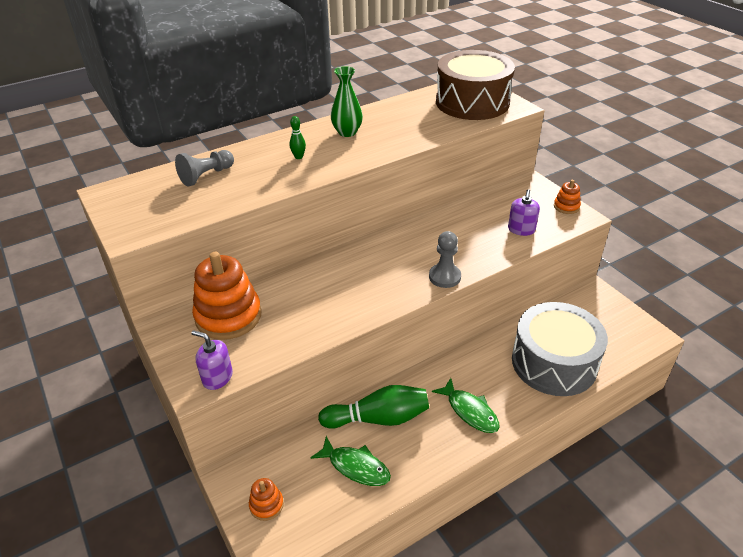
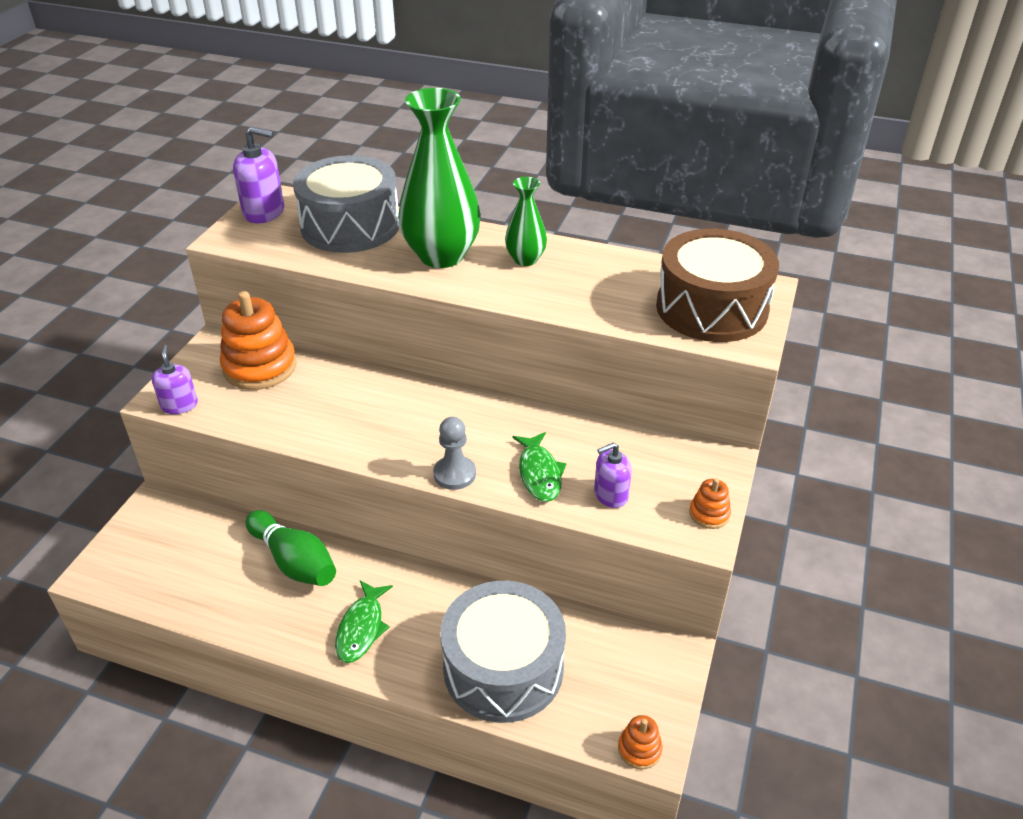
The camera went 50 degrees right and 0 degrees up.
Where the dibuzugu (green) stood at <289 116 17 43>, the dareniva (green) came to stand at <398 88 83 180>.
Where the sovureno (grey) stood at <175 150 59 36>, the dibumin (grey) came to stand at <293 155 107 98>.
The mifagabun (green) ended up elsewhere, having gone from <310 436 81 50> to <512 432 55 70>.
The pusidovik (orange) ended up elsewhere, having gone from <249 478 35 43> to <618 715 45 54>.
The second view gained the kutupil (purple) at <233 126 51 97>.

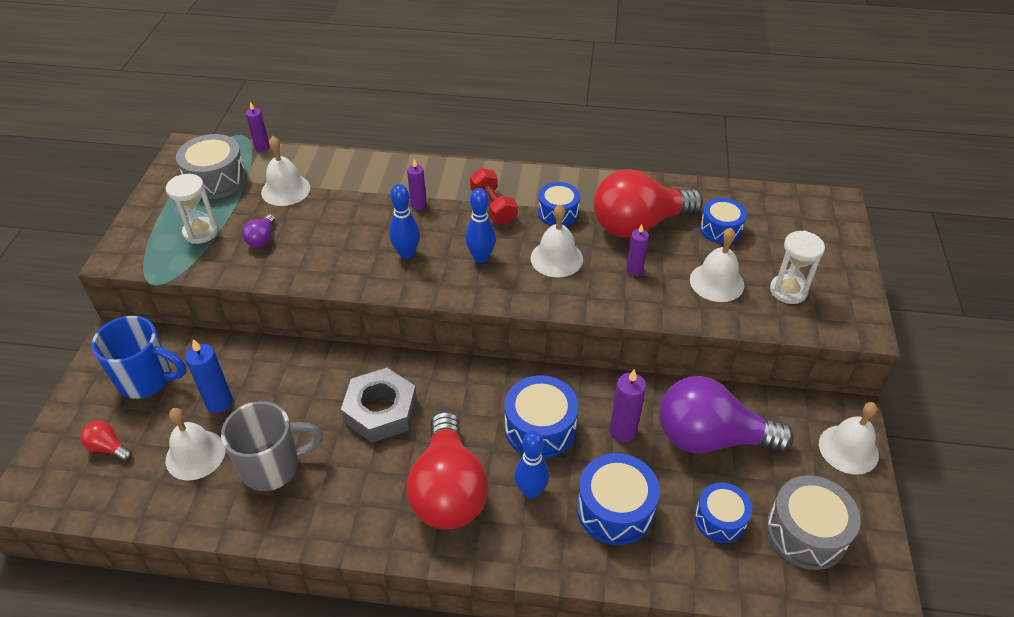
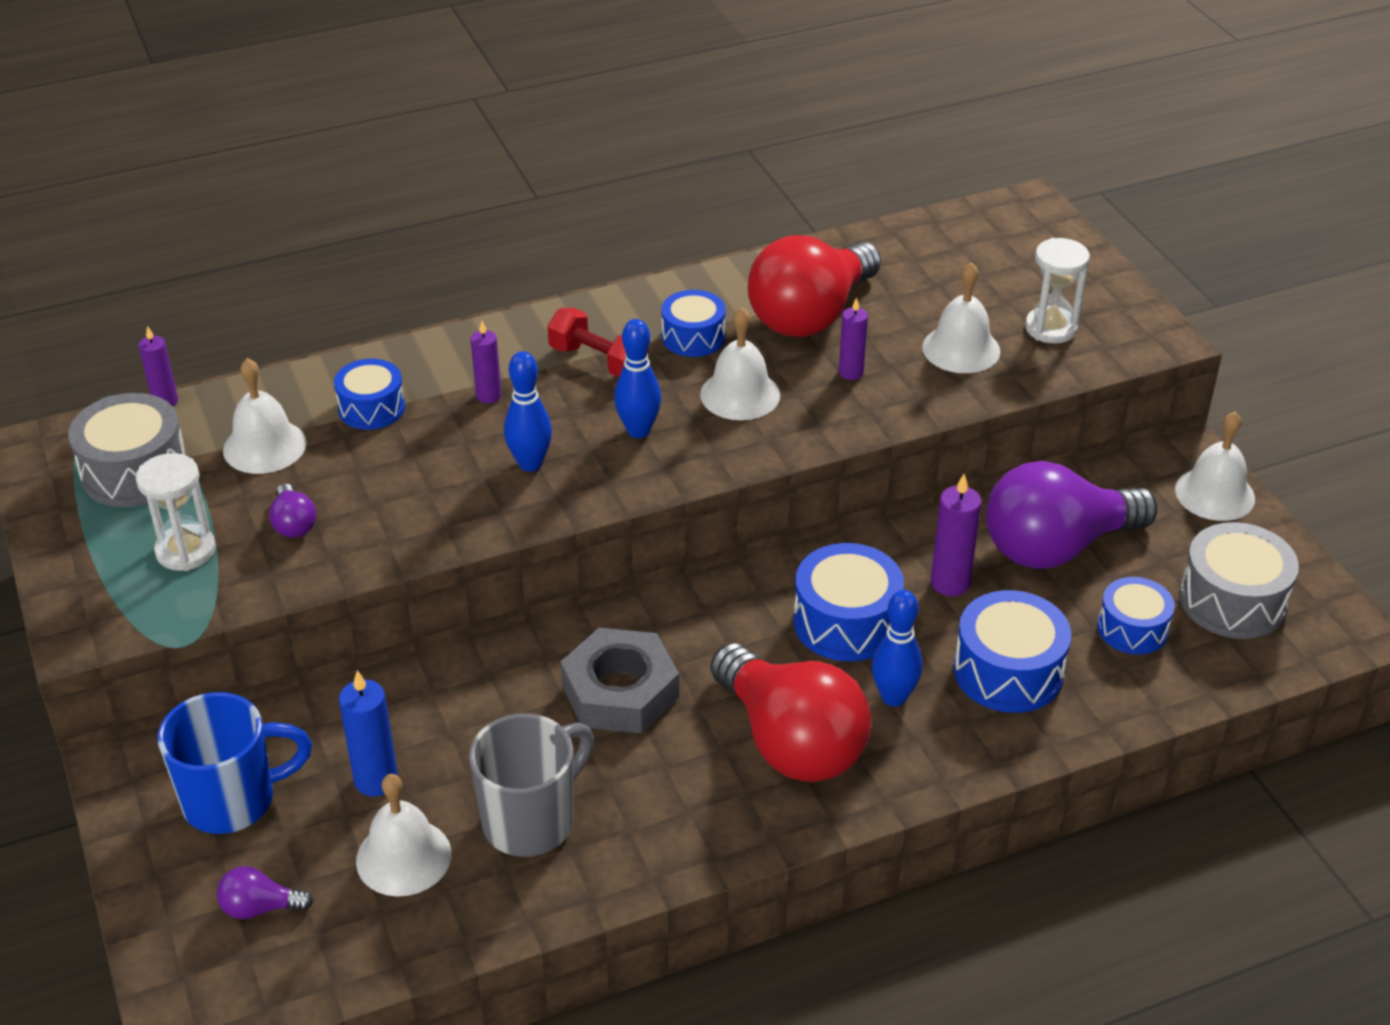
The camera went 30 degrees left and 5 degrees down.
The dibumin (blue) ended up elsewhere, having gone from <700 198 47 46> to <334 359 71 71>.
What was the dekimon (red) at <80 421 52 40> turned into the dekimon (purple) at <217 866 96 53>.

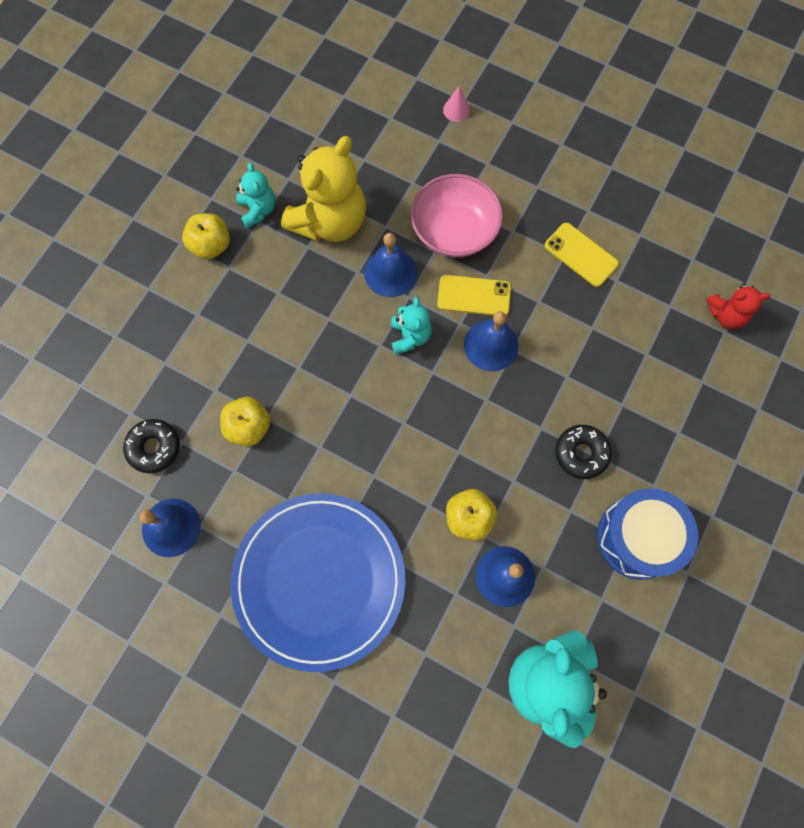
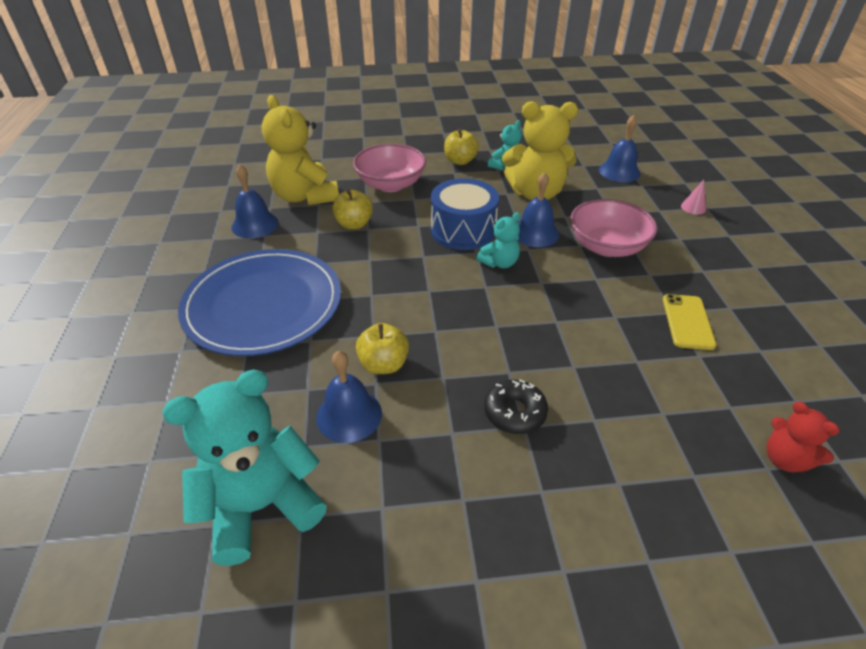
The camera went 55 degrees right and 30 degrees down.
The second view lost the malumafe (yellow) at <437 275 74 41>.
The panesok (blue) ended up elsewhere, having gone from <464 311 55 60> to <599 115 42 67>.
Where the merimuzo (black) stood at <123 419 57 54>, the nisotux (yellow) came to stand at <262 95 77 110>.
The dibumin (blue) ended up elsewhere, having gone from <597 488 101 92> to <431 178 68 72>.
The second view gained the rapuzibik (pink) at <353 144 73 48>.

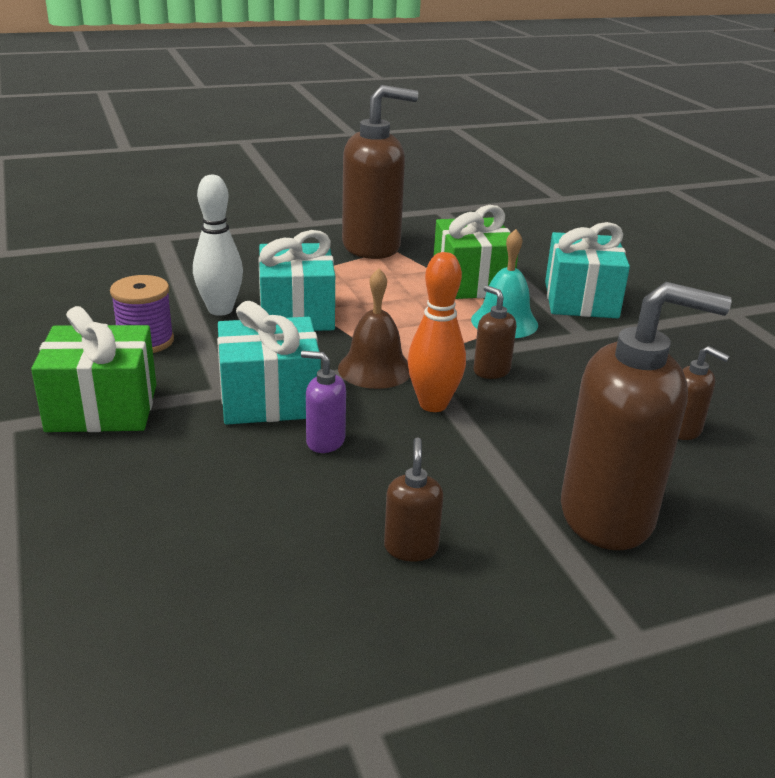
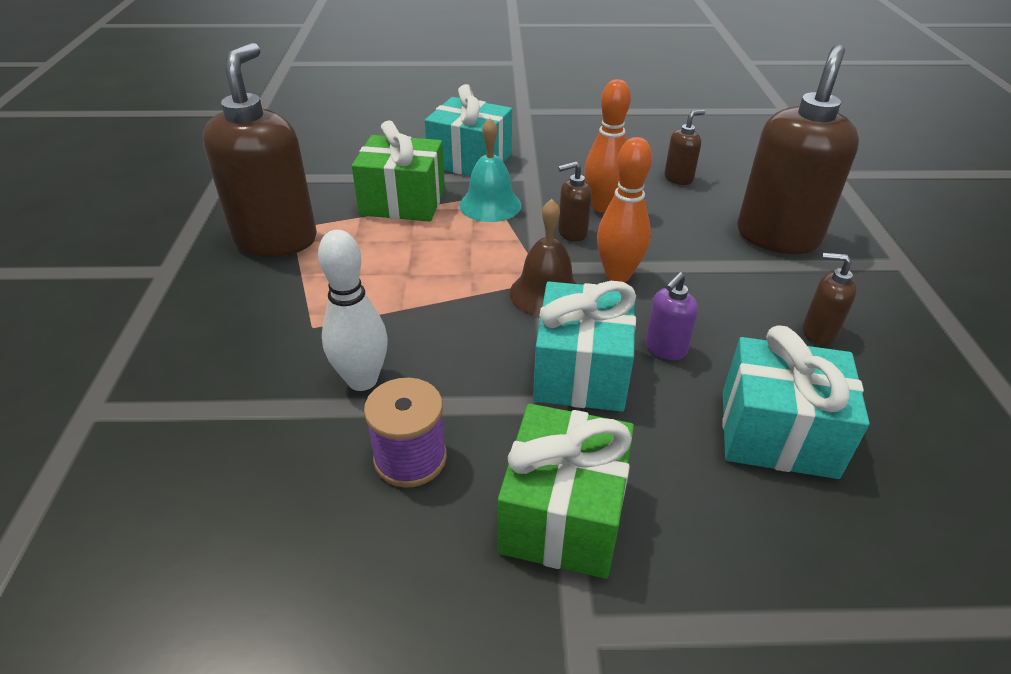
The camera went 70 degrees left and 10 degrees up.
The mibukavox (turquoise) ended up elsewhere, having gone from <258 230 77 101> to <722 325 148 154>.
The second view gained the dibuzugu (orange) at <584 79 47 134>.

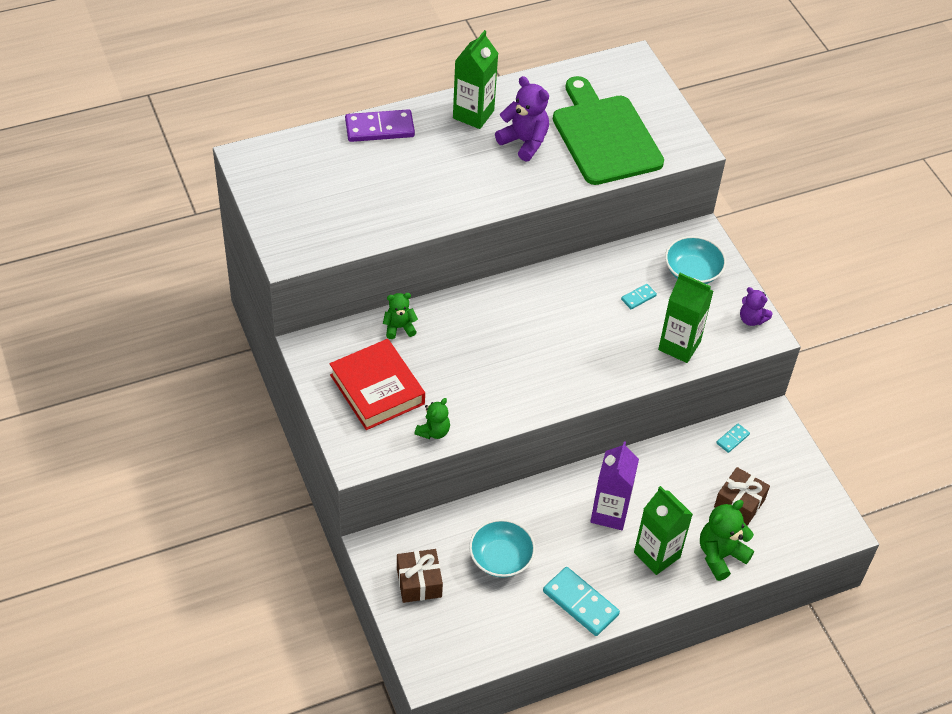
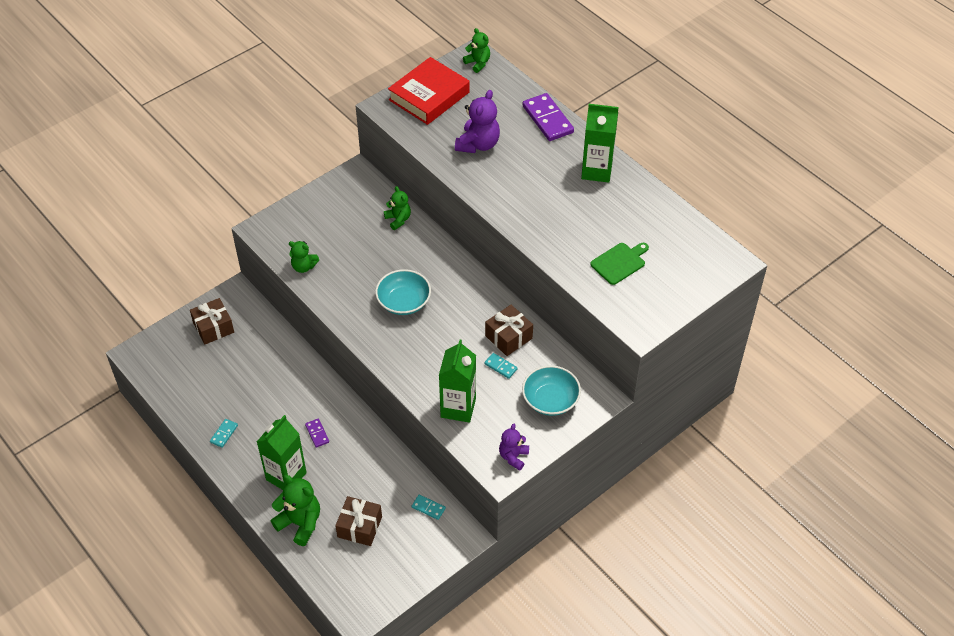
The camera went 75 degrees right and 0 degrees up.
The nisotux (purple) ended up elsewhere, having gone from <495 76 54 85> to <455 90 45 63>.
The size of the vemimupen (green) at <553 76 111 109> changed by a factor of 0.46.
The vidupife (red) ended up elsewhere, having gone from <330 339 95 91> to <388 57 82 68>.
Where the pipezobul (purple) stood at <590 441 49 89>, the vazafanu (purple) came to stand at <305 419 24 29>.
The rapuzibik (turquoise) ended up elsewhere, having gone from <469 519 66 59> to <375 269 56 46>.
The size of the vazafanu (turquoise) at <543 567 77 69> changed by a factor of 0.49.
The second view gained the nisotux (green) at <463 28 27 45>.
The second view gained the mibukavox (brown) at <485 305 48 51>.

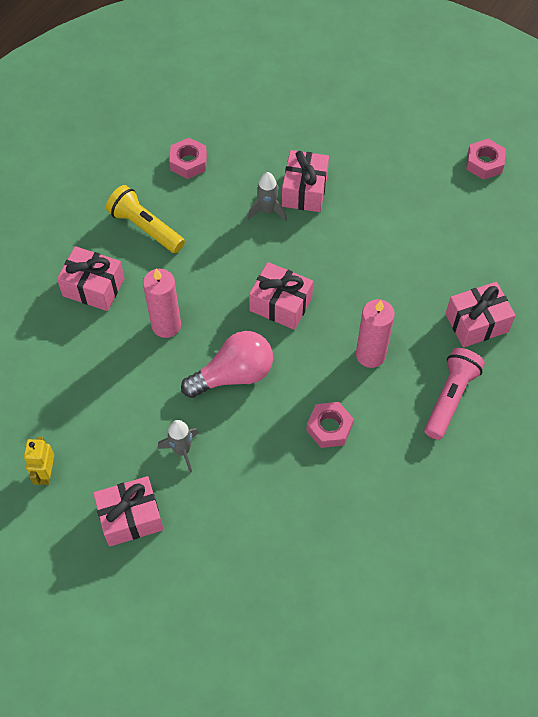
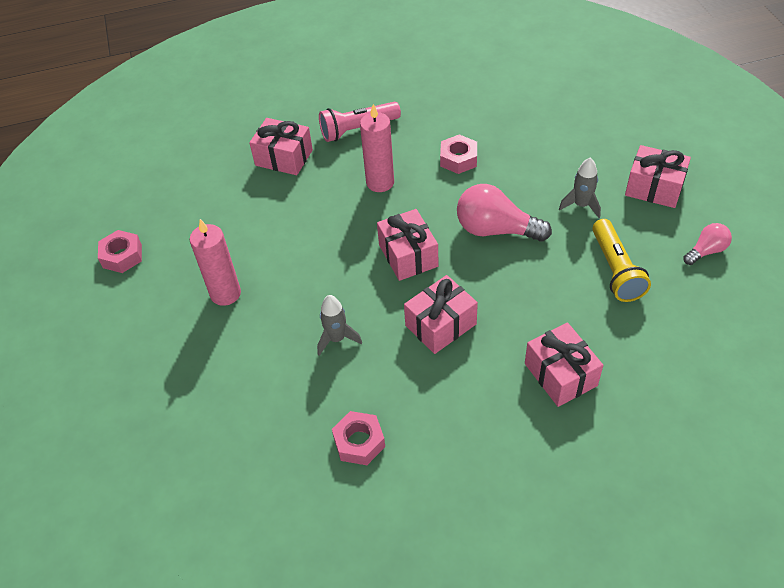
The camera went 135 degrees left and 10 degrees down.
The mibukavox (pink) ended up elsewhere, having gone from <282 150 47 62> to <404 275 74 79>.
The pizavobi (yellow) ended up elsewhere, having gone from <106 185 79 68> to <592 219 59 83>.
The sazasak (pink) ended up elsewhere, having gone from <143 268 38 70> to <190 219 51 87>.
Where the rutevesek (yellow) stood at <24 437 30 48>, the dekimon (pink) came to stand at <683 223 49 42>.

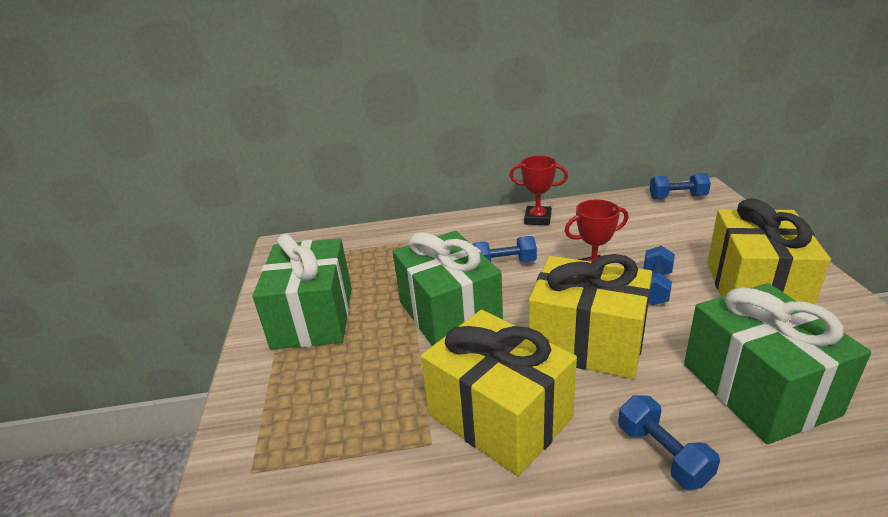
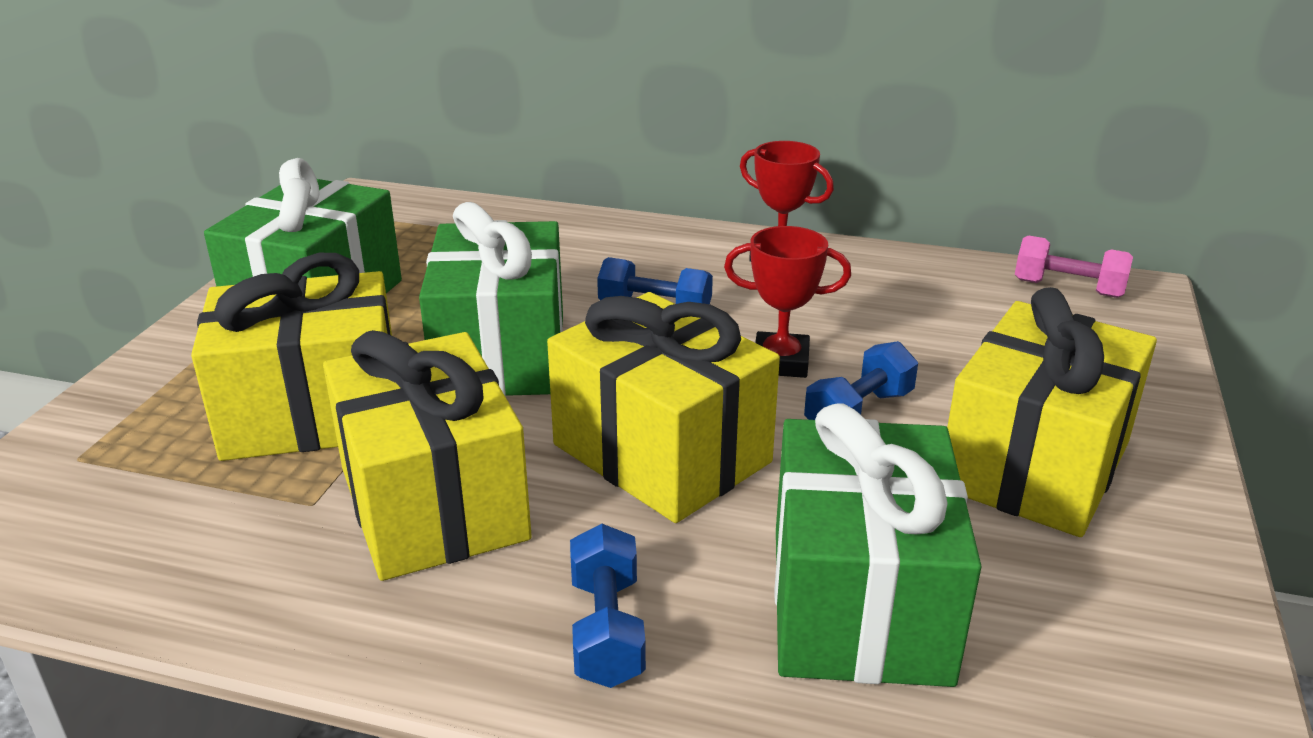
The camera went 20 degrees right and 0 degrees up.
What was the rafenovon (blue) at <649 173 62 26> turned into the rafenovon (pink) at <1015 235 118 63>.
The second view gained the mibukavox (yellow) at <191 253 201 208>.

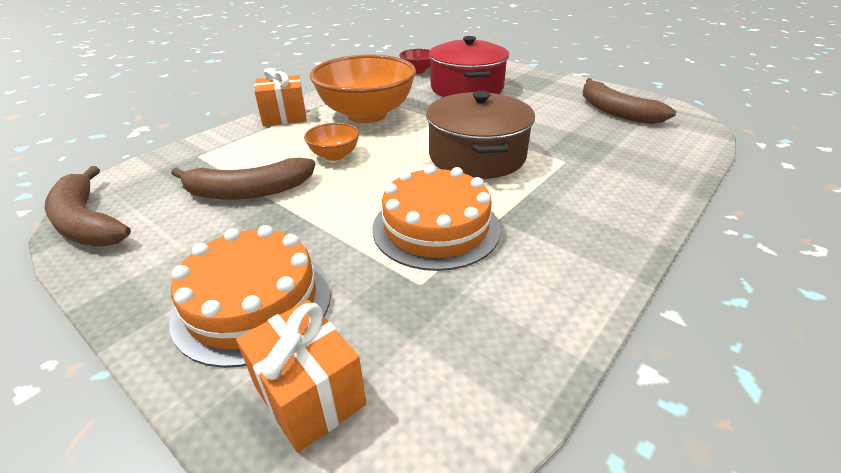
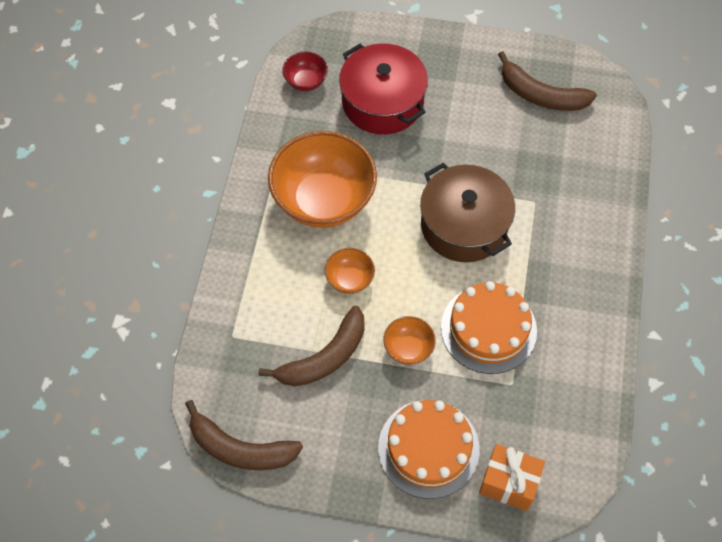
The camera went 30 degrees left and 25 degrees up.
The second view lost the mibukavox (orange) at <254 68 53 58>.
The second view gained the rapuzibik (orange) at <383 316 53 49>.

